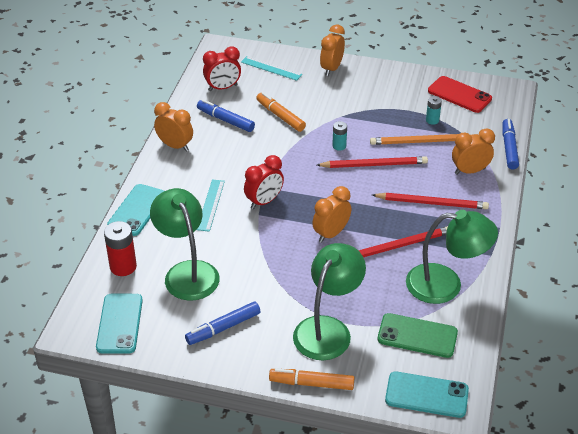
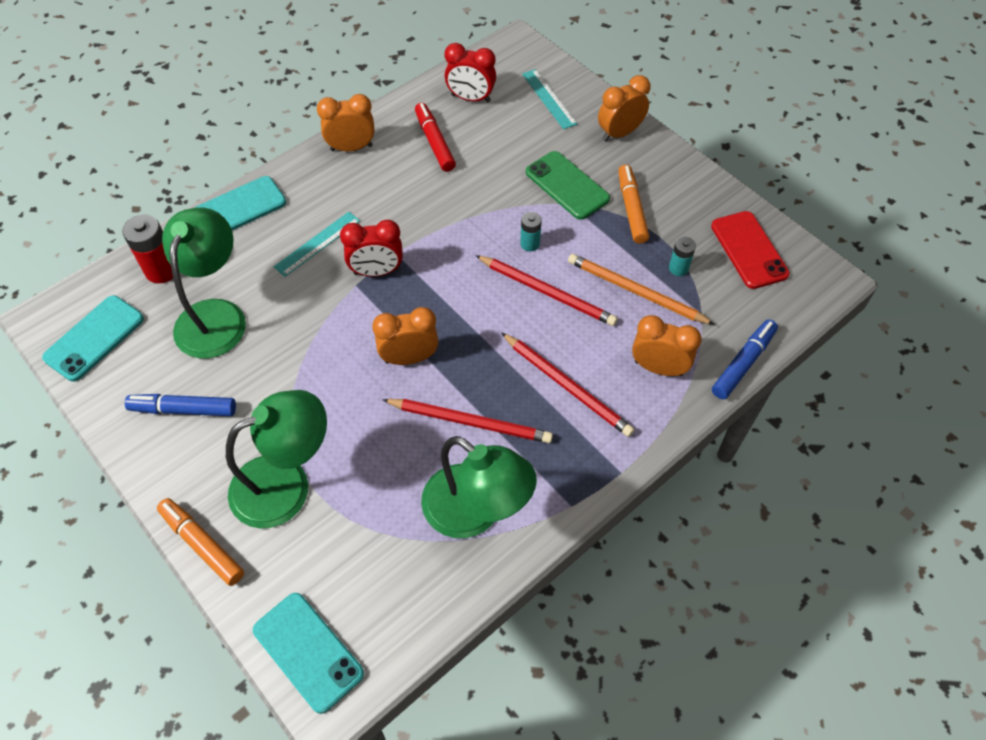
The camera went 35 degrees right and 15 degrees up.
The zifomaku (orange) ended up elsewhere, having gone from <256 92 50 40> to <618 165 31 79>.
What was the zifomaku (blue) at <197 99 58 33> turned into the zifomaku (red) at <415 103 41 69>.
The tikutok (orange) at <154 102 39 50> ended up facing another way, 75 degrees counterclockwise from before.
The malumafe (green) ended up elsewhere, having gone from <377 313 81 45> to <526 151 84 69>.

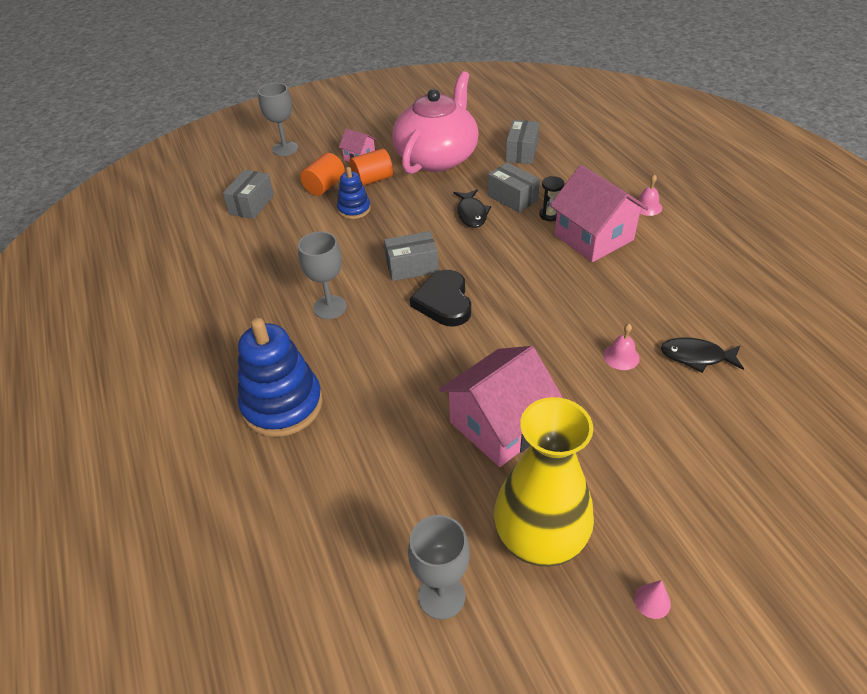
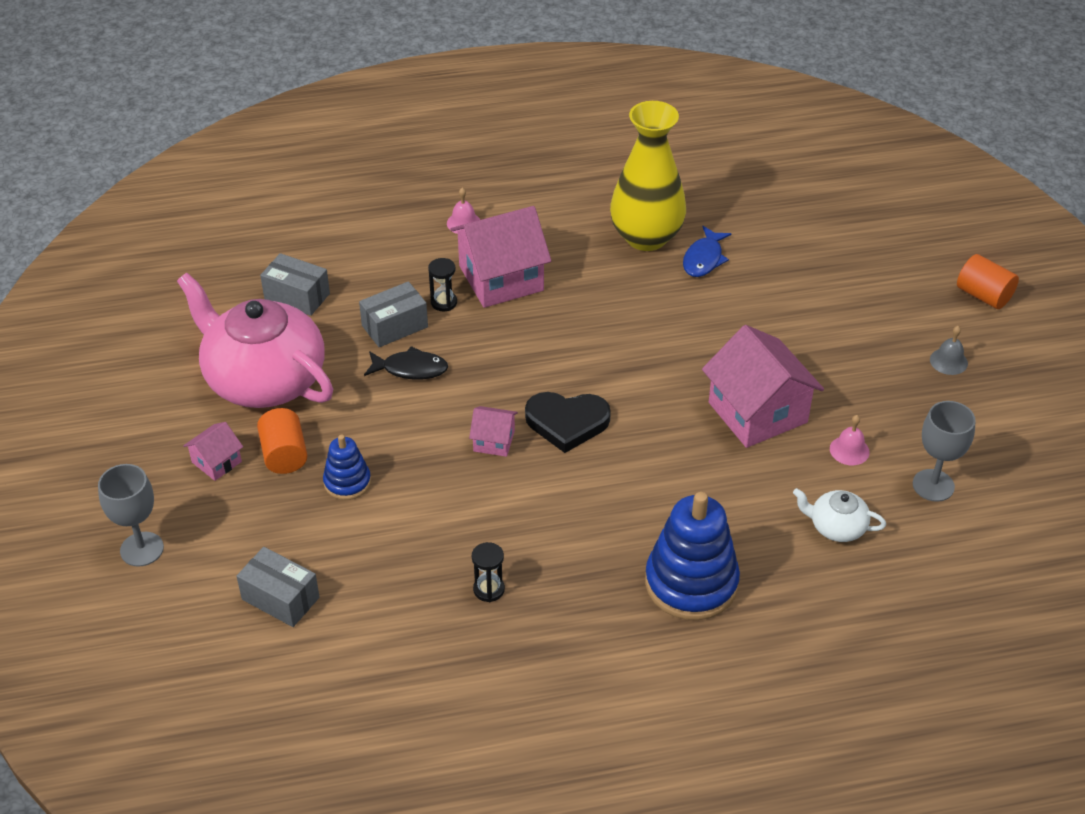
The camera went 80 degrees left and 0 degrees up.
The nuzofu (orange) ended up elsewhere, having gone from <300 153 45 43> to <957 254 62 55>.
Where the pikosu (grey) stood at <384 231 54 50>, the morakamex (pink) came to stand at <469 406 49 51>.
The second view lost the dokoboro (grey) at <298 232 49 87>.
The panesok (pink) ended up elsewhere, having gone from <603 324 37 46> to <830 415 40 50>.
What was the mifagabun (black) at <661 337 83 36> turned into the mifagabun (blue) at <683 226 49 51>.
The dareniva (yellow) ended up elsewhere, having gone from <494 397 100 170> to <610 101 76 150>.
Where the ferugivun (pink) stood at <634 580 37 39>, the panesok (grey) came to stand at <930 326 38 49>.
The second view gained the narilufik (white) at <793 488 93 54>.
The second view gained the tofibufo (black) at <472 542 33 60>.

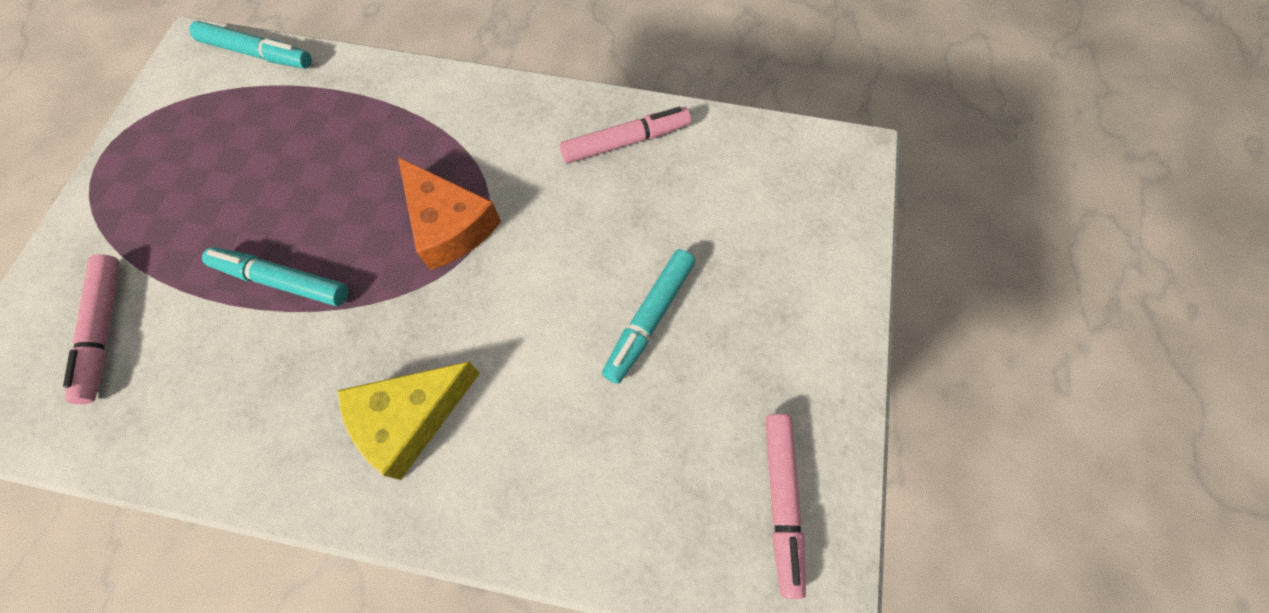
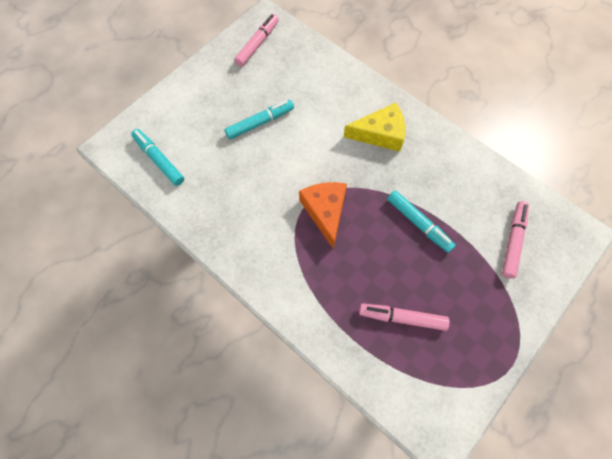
The camera went 150 degrees left and 0 degrees up.
The zifomaku (turquoise) ended up elsewhere, having gone from <189 21 123 48> to <131 129 53 57>.
The zifomaku (pink) ended up elsewhere, having gone from <560 107 131 56> to <359 303 91 28>.

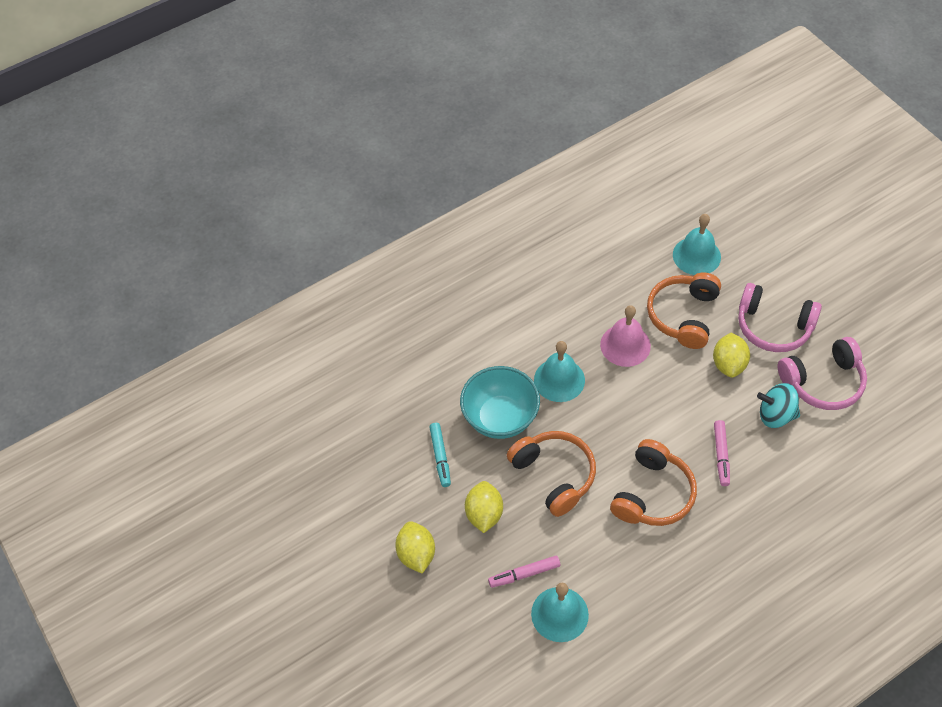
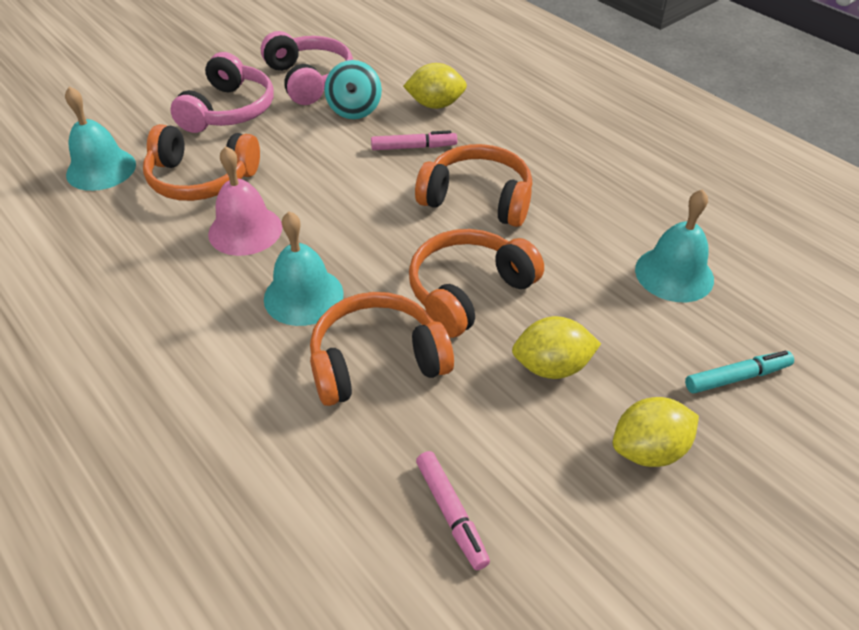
The camera went 100 degrees left and 10 degrees down.
The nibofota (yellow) ended up elsewhere, having gone from <713 333 37 45> to <403 63 64 46>.
Where the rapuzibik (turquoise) stood at <460 366 80 73>, the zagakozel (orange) came to stand at <310 292 144 114>.
The zifomaku (turquoise) ended up elsewhere, having gone from <430 423 21 64> to <685 351 109 43>.
The zifomaku (pink) ended up elsewhere, having gone from <488 556 72 32> to <416 451 74 119>.

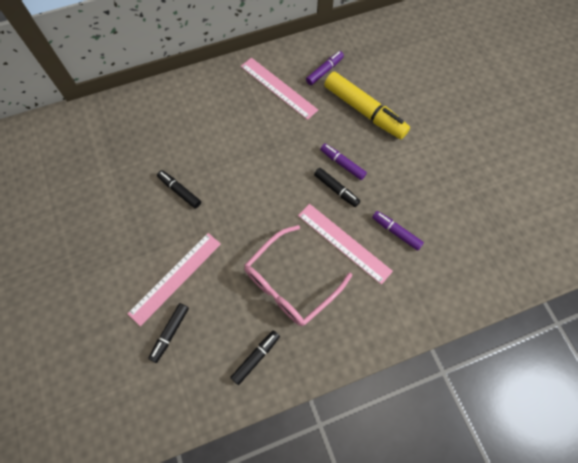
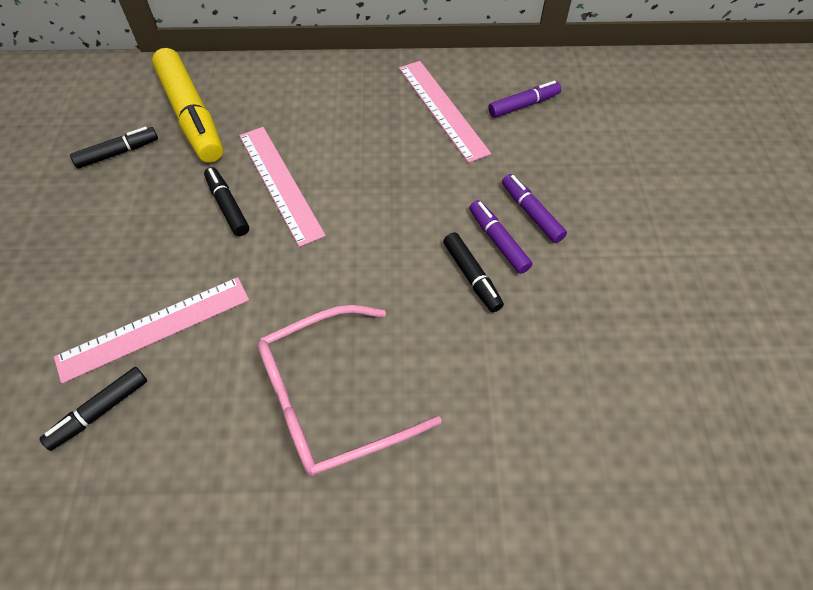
The camera went 20 degrees right and 10 degrees down.
The zifomaku (yellow) ended up elsewhere, having gone from <324 72 86 67> to <152 48 71 115>.
The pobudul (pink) ended up elsewhere, having gone from <298 204 95 81> to <239 127 87 120>.
The zifomaku (purple) ended up elsewhere, having gone from <372 211 52 40> to <502 174 65 69>.
The zifomaku (black) ended up elsewhere, having gone from <230 330 50 55> to <70 127 88 42>.

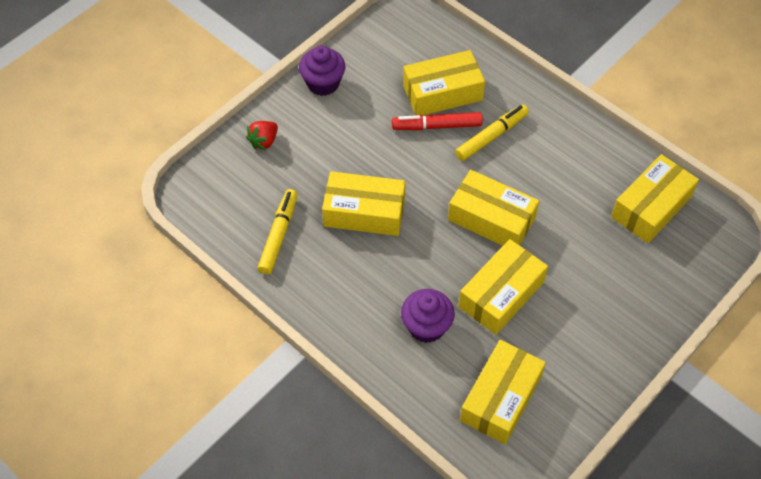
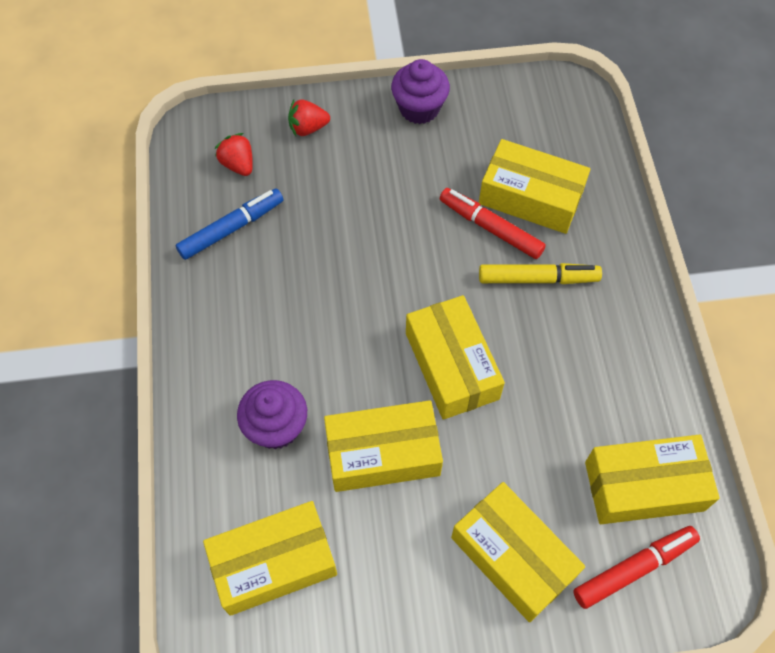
The camera went 40 degrees right and 5 degrees up.
The pikosu (yellow) ended up elsewhere, having gone from <322 171 84 65> to <451 482 134 140>.
What was the zifomaku (yellow) at <258 189 39 85> turned into the zifomaku (blue) at <176 188 107 72>.
The second view gained the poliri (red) at <215 133 38 43>.
The second view gained the zifomaku (red) at <573 526 127 83>.

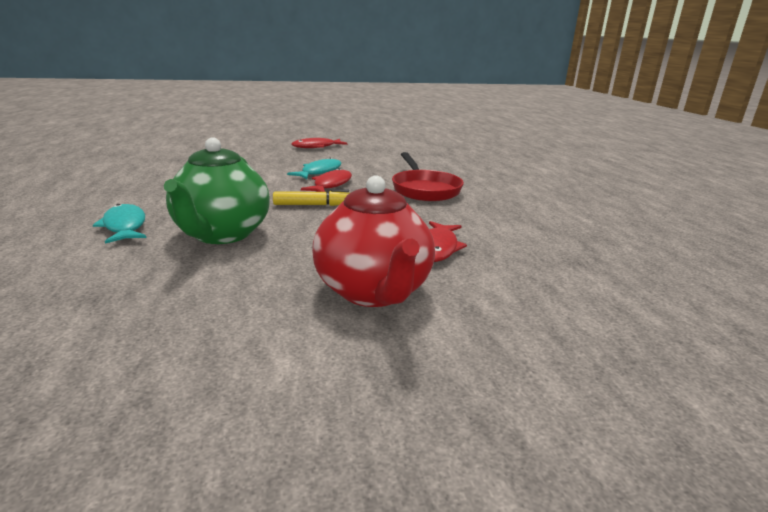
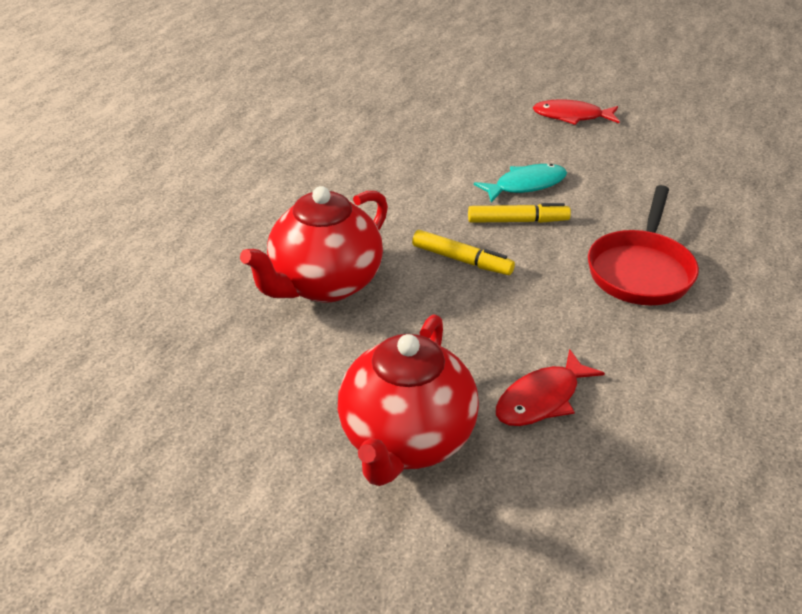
The camera went 35 degrees right and 15 degrees up.
What was the narilufik (green) at <164 137 106 107> turned into the narilufik (red) at <240 186 148 117>.
Where the mifagabun (red) stood at <301 168 51 24>, the zifomaku (yellow) came to stand at <468 203 103 20>.
The second view lost the mifagabun (turquoise) at <93 204 54 40>.

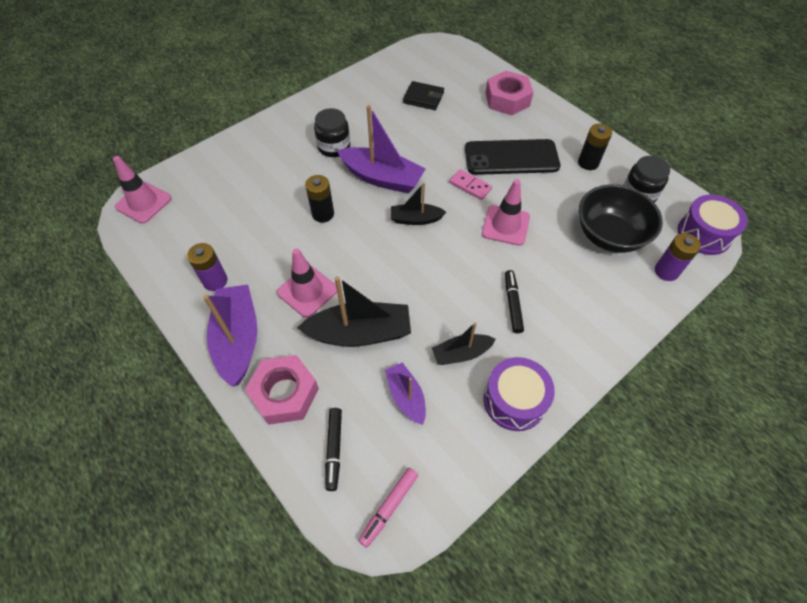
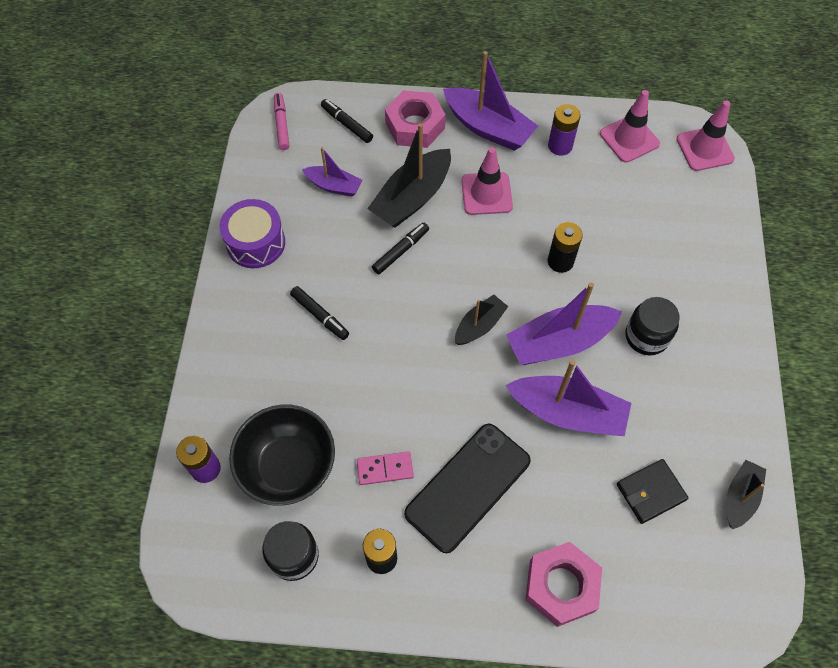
The camera went 135 degrees right and 5 degrees up.
The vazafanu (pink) ended up elsewhere, having gone from <449 169 43 31> to <357 451 57 34>.
The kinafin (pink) ended up elsewhere, having gone from <482 179 48 67> to <600 90 60 73>.
The second view lost the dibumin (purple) at <678 195 70 60>.
The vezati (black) ended up elsewhere, having gone from <432 322 64 43> to <726 460 40 69>.
The second view gained the zifomaku (black) at <372 223 57 52>.
The second view gained the vezati (purple) at <505 360 126 76>.

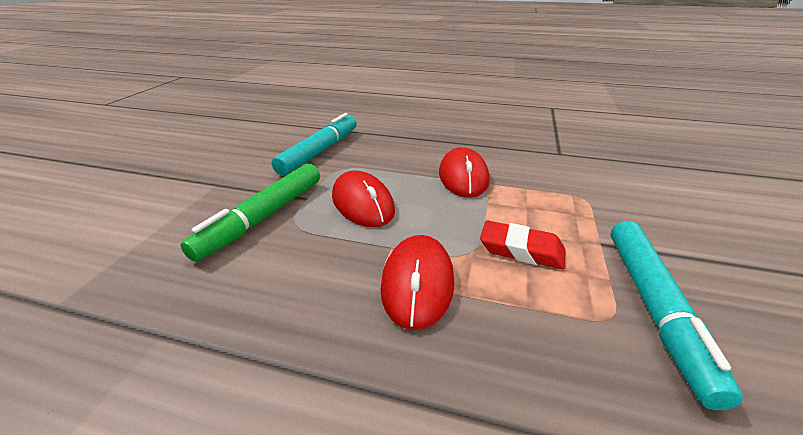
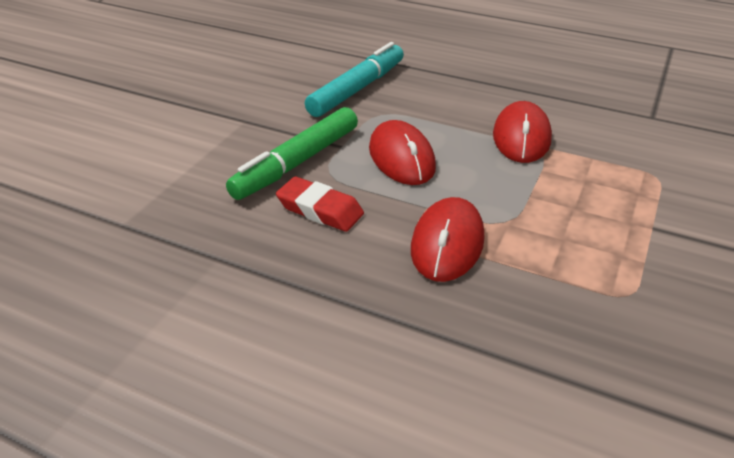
The camera went 10 degrees right and 5 degrees up.
The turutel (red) ended up elsewhere, having gone from <480 220 85 49> to <276 177 88 55>.
The second view lost the zifomaku (turquoise) at <610 221 133 189>.

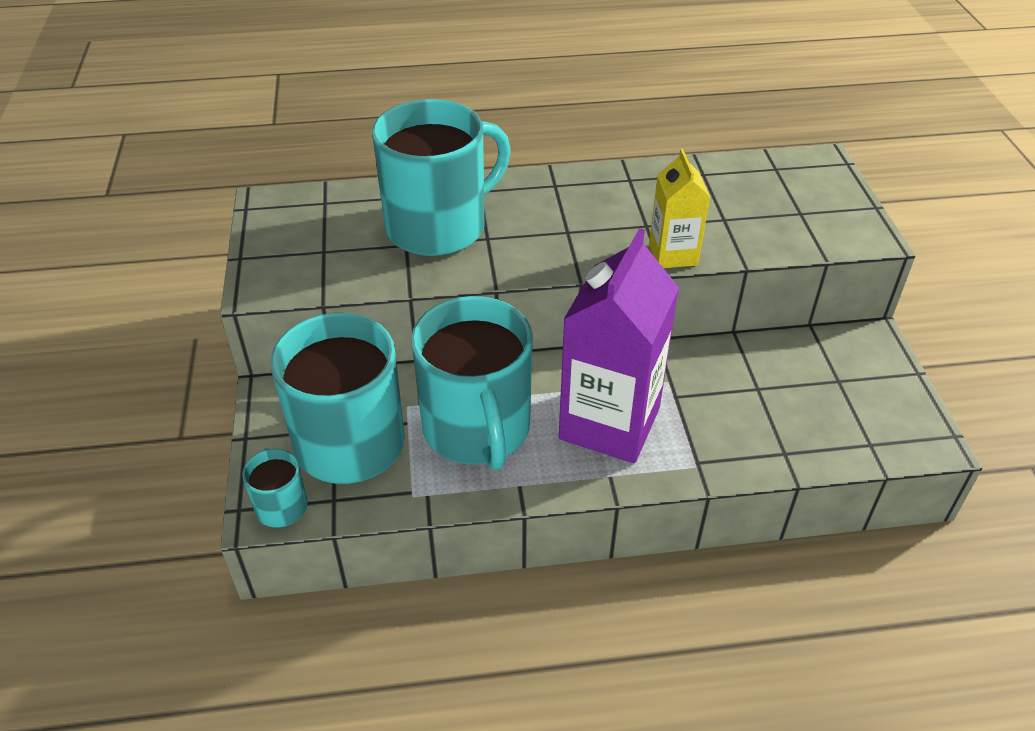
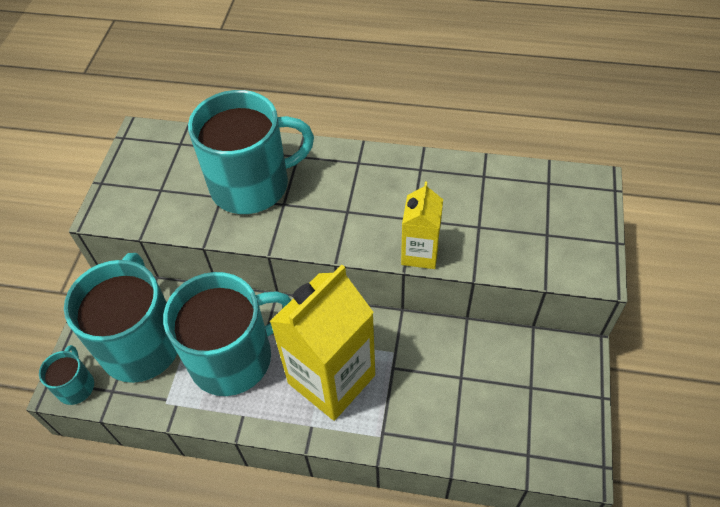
The camera went 20 degrees right and 10 degrees up.
What was the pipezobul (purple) at <559 228 120 235> turned into the pipezobul (yellow) at <270 265 105 156>.
The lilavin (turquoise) at <411 296 122 174> ended up facing another way, 120 degrees counterclockwise from before.

